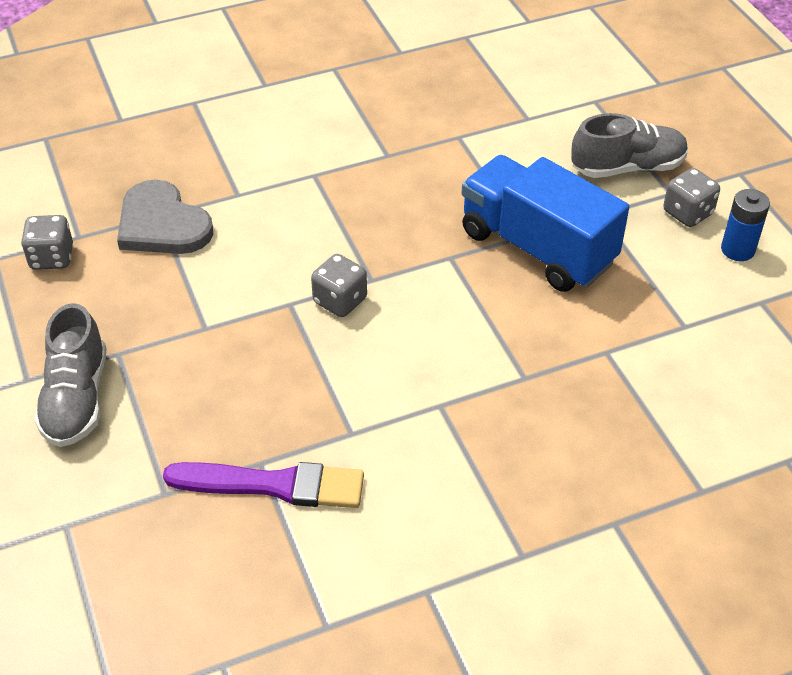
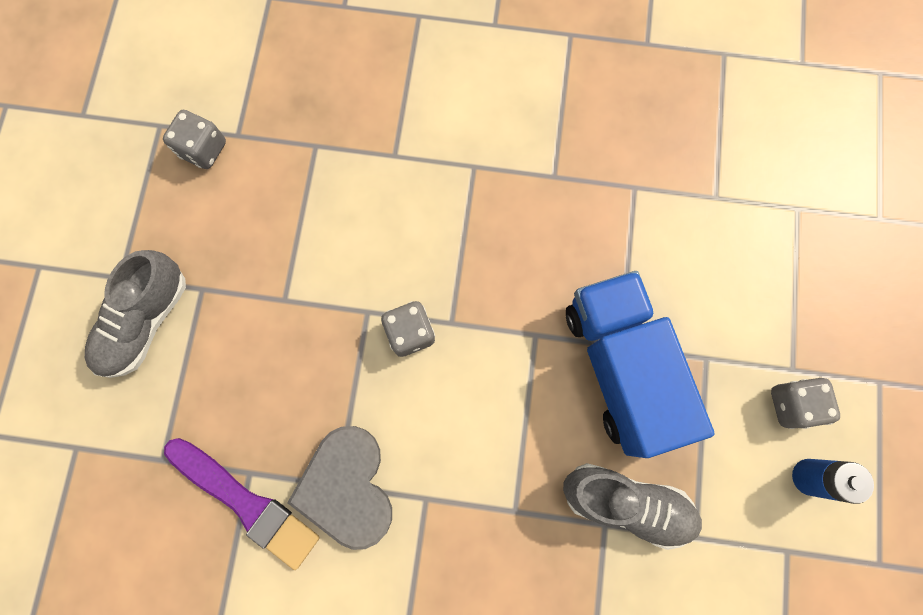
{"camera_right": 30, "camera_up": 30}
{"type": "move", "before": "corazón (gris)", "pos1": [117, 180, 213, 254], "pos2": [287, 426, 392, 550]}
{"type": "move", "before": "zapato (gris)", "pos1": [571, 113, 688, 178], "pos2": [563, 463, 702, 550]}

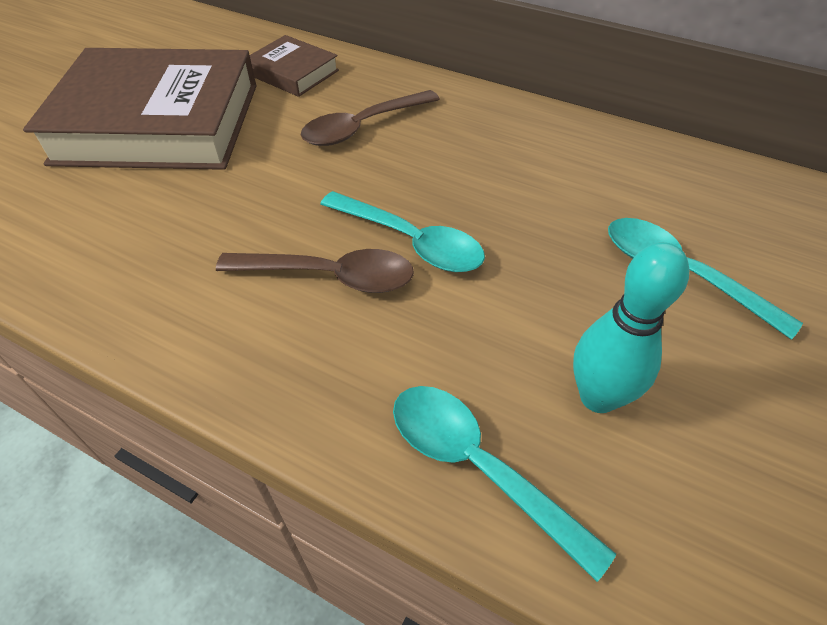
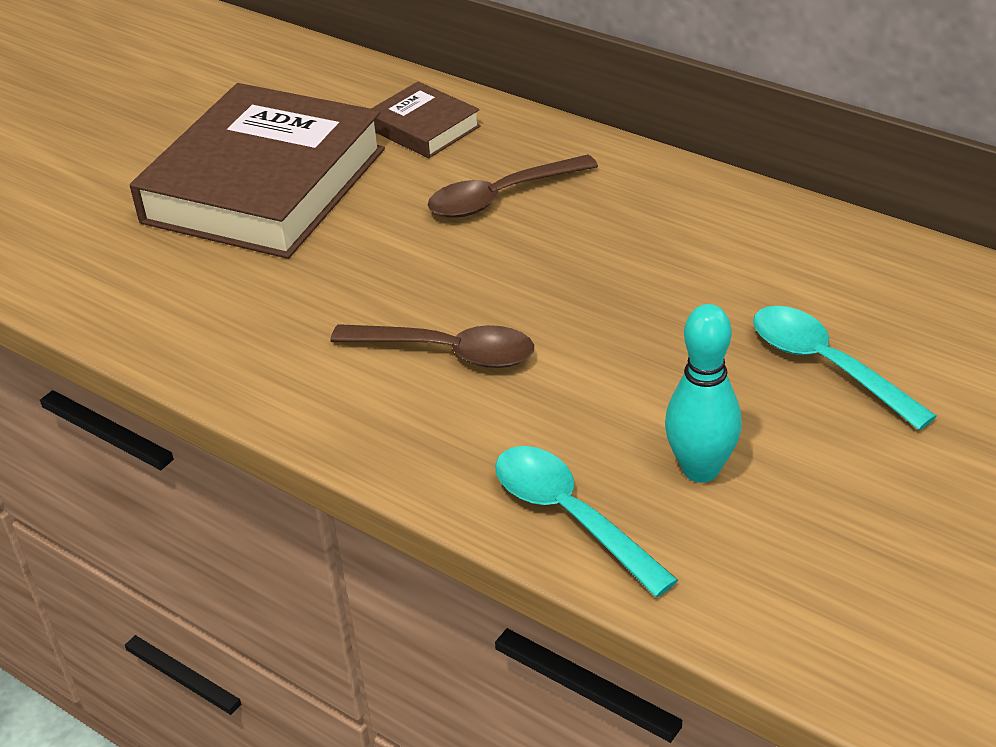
{"camera_right": 10, "camera_up": -10}
{"type": "rotate", "before": "libro (marrón)", "pos1": [23, 48, 257, 170], "pos2": [130, 83, 385, 259], "turn": -75}
{"type": "delete", "before": "cuchara (turquesa)", "pos1": [320, 191, 485, 272]}

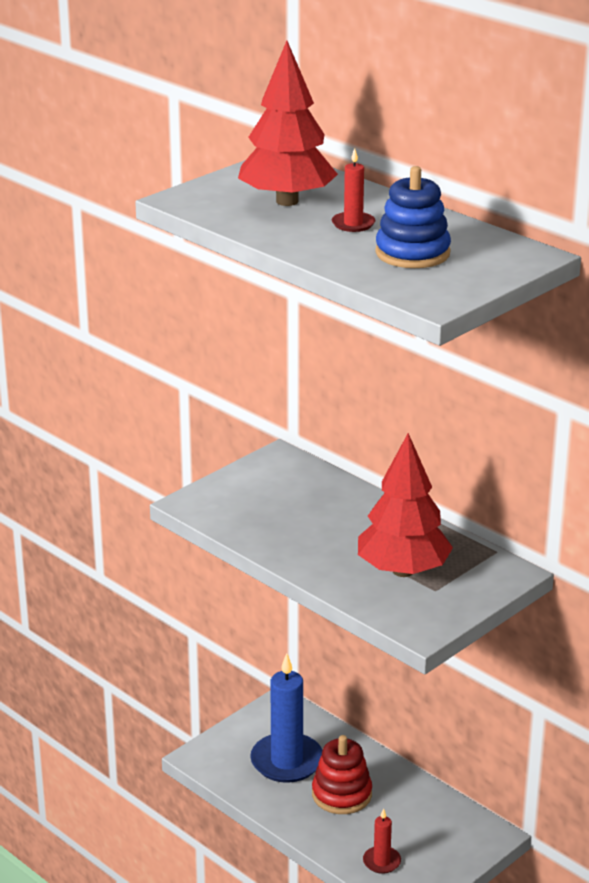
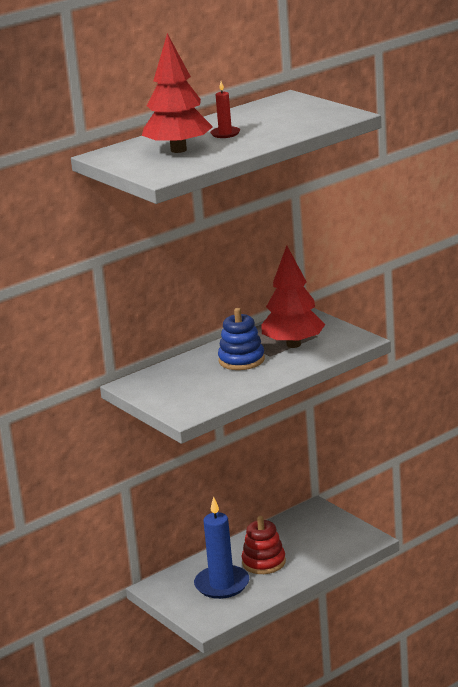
{"camera_right": -80, "camera_up": -5}
{"type": "delete", "before": "vela (rojo)", "pos1": [363, 808, 401, 874]}
{"type": "move", "before": "juguete apilable (azul)", "pos1": [375, 166, 451, 268], "pos2": [218, 308, 265, 370]}

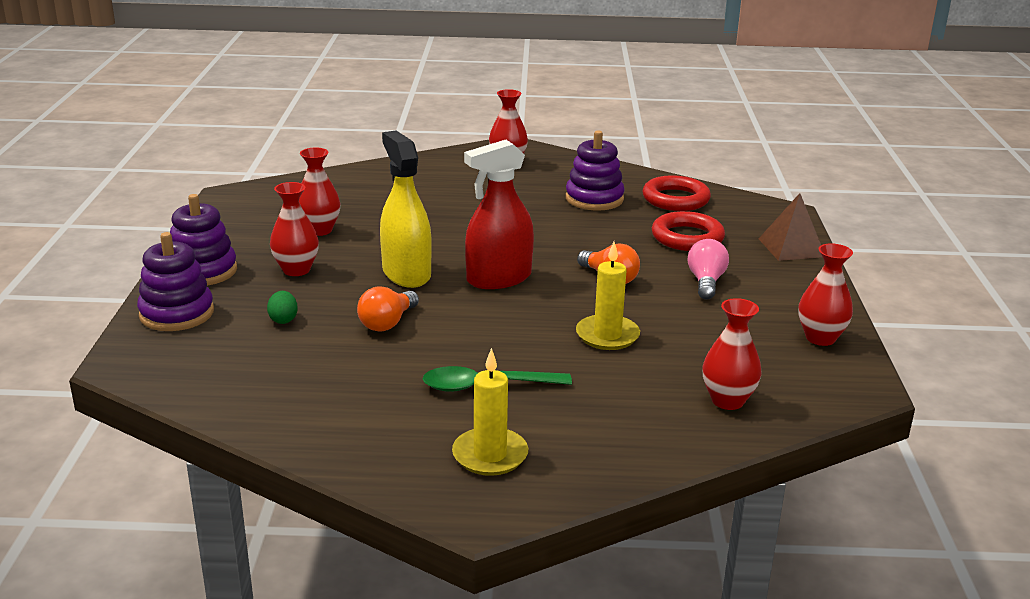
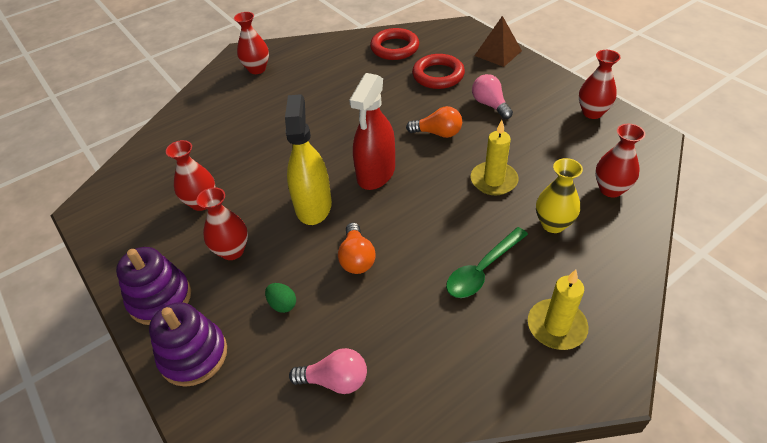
{"camera_right": -35, "camera_up": 20}
{"type": "rotate", "before": "pulverizador (amarillo)", "pos1": [380, 130, 432, 288], "pos2": [285, 94, 332, 225], "turn": 60}
{"type": "delete", "before": "juguete apilable (morado)", "pos1": [566, 130, 625, 211]}
{"type": "insert", "after": "bombilla (rosa)", "pos2": [289, 348, 367, 394]}
{"type": "insert", "after": "florero (amarillo)", "pos2": [536, 158, 583, 233]}

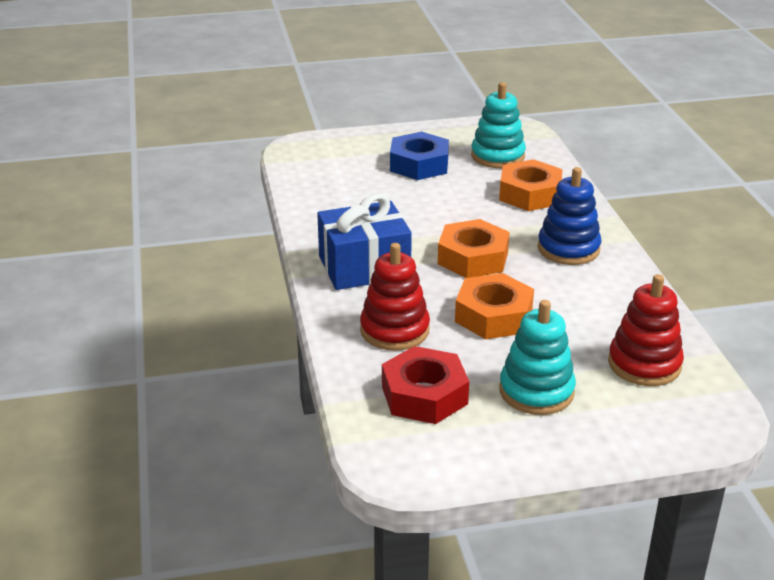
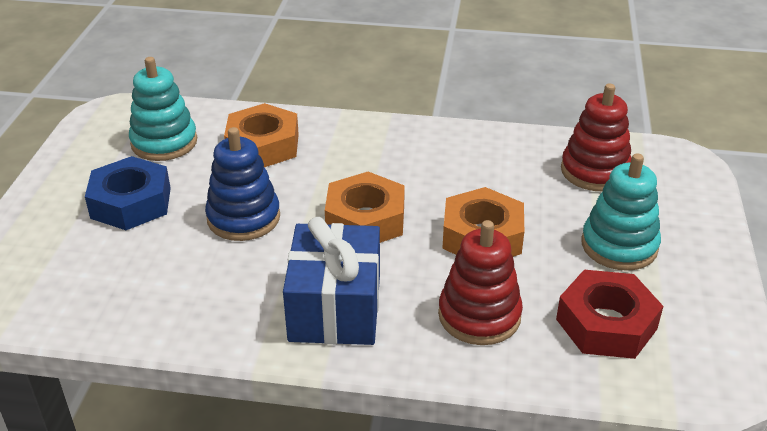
{"camera_right": -70, "camera_up": 5}
{"type": "move", "before": "juguete apilable (azul)", "pos1": [538, 167, 602, 265], "pos2": [205, 127, 280, 241]}

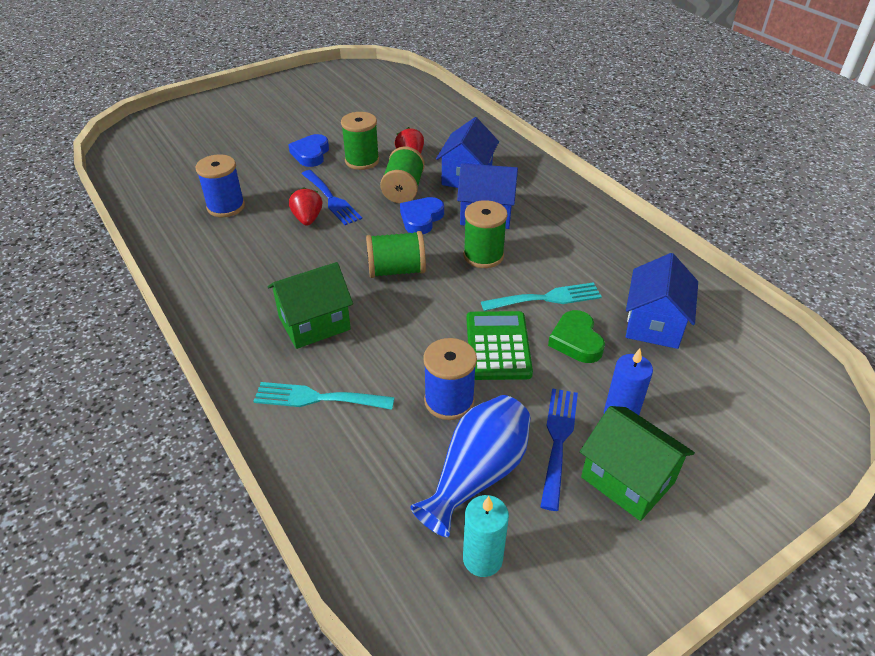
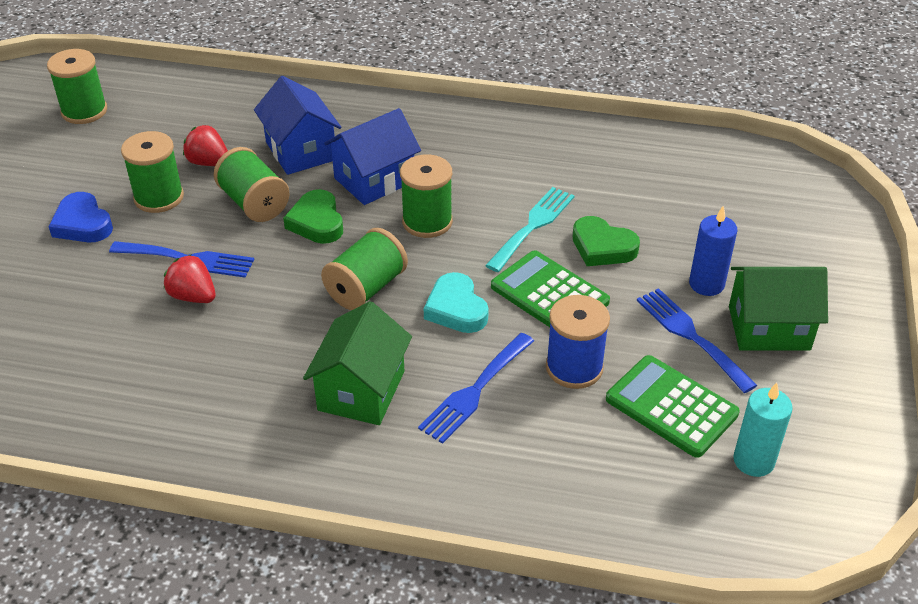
{"camera_right": -45, "camera_up": 0}
{"type": "delete", "before": "carrete (azul)", "pos1": [196, 154, 245, 217]}
{"type": "delete", "before": "tenedor (turquesa)", "pos1": [253, 382, 395, 410]}
{"type": "recolor", "before": "corazón (azul)", "after": "corazón (verde)", "pos1": [400, 197, 444, 234], "pos2": [283, 189, 343, 244]}
{"type": "replace", "before": "florero (azul)", "after": "calculadora (verde)", "pos1": [410, 395, 531, 537], "pos2": [606, 355, 740, 458]}
{"type": "delete", "before": "casa (azul)", "pos1": [626, 253, 698, 349]}
{"type": "insert", "after": "carrete (verde)", "pos2": [47, 49, 107, 124]}
{"type": "insert", "after": "tenedor (azul)", "pos2": [418, 333, 534, 444]}
{"type": "insert", "after": "corazón (turquesa)", "pos2": [424, 272, 489, 333]}

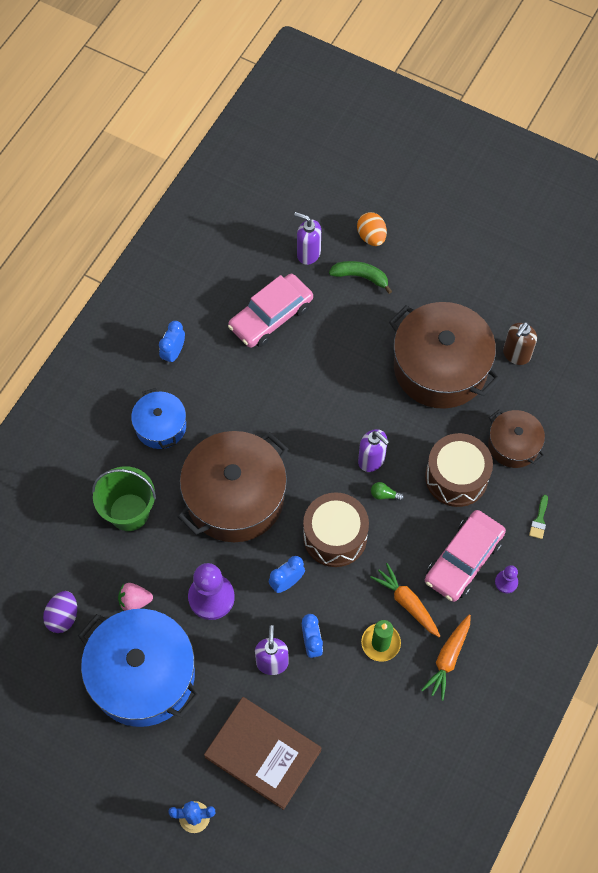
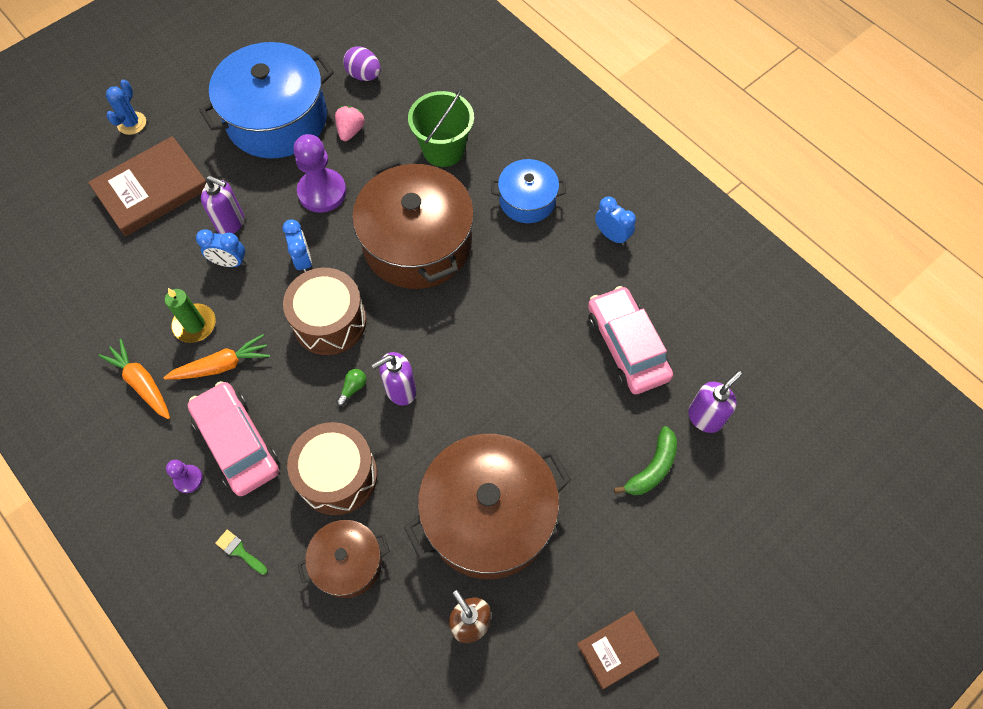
{"camera_right": 110, "camera_up": 0}
{"type": "delete", "before": "huevo (naranja)", "pos1": [357, 212, 387, 246]}
{"type": "insert", "after": "libro (marrón)", "pos2": [577, 611, 660, 690]}

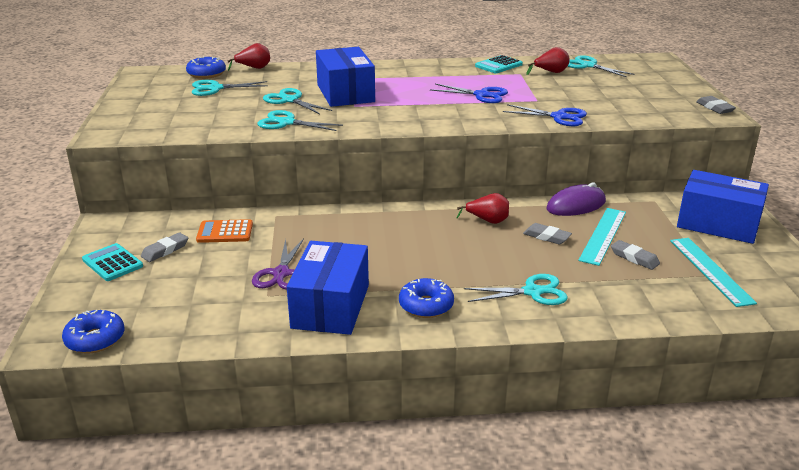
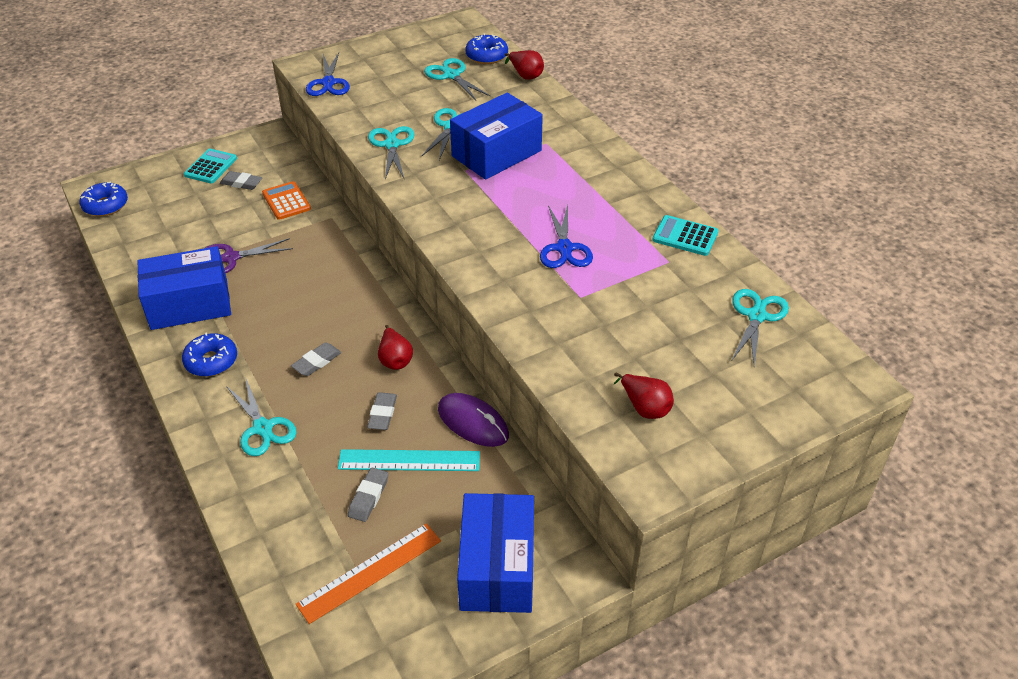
{"camera_right": 65, "camera_up": 15}
{"type": "move", "before": "tijeras (azul)", "pos1": [503, 104, 587, 126], "pos2": [306, 53, 350, 96]}
{"type": "move", "before": "pera (rojo)", "pos1": [526, 47, 570, 75], "pos2": [614, 373, 674, 419]}
{"type": "recolor", "before": "regla (turquesa)", "after": "regla (naranja)", "pos1": [670, 238, 757, 307], "pos2": [296, 523, 441, 624]}
{"type": "move", "before": "goma de borrar (gris)", "pos1": [696, 96, 736, 114], "pos2": [291, 342, 342, 376]}

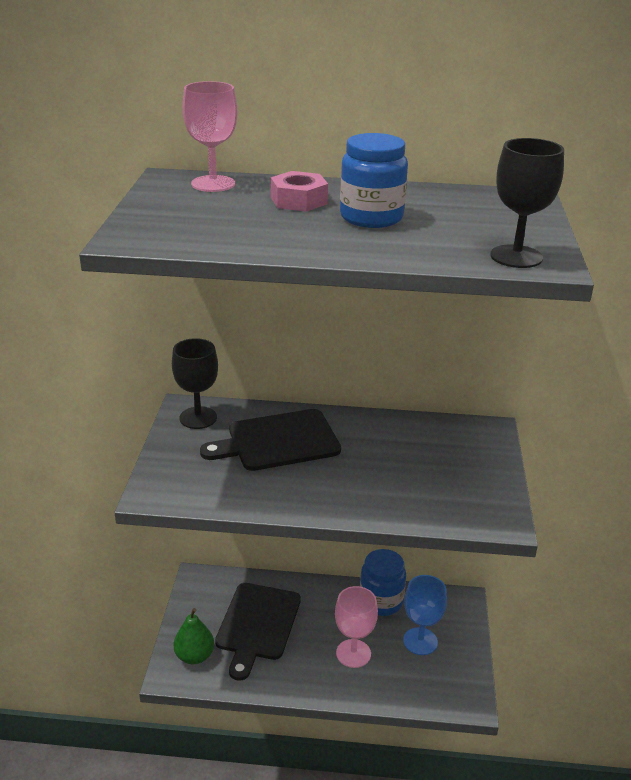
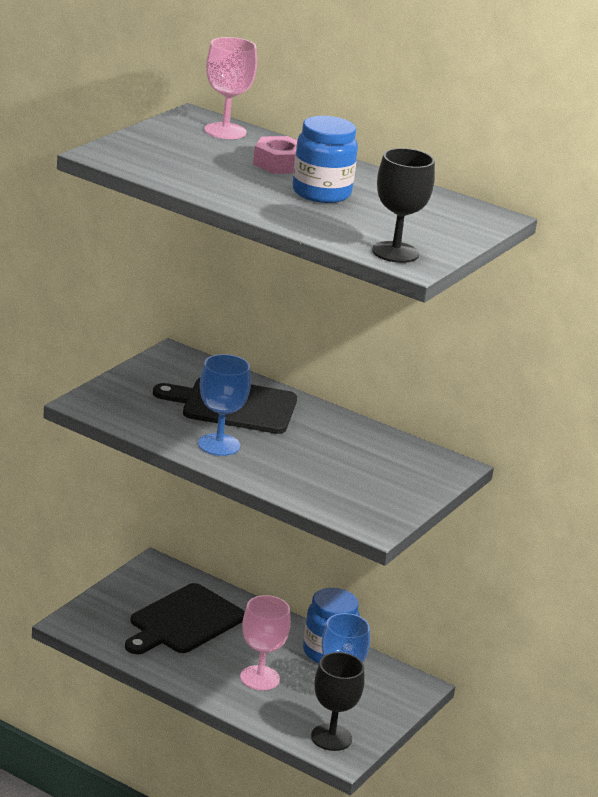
{"camera_right": 25, "camera_up": -5}
{"type": "move", "before": "copa (negro)", "pos1": [172, 338, 218, 429], "pos2": [311, 652, 365, 751]}
{"type": "delete", "before": "pera (verde)", "pos1": [174, 608, 214, 664]}
{"type": "insert", "after": "copa (azul)", "pos2": [198, 354, 251, 456]}

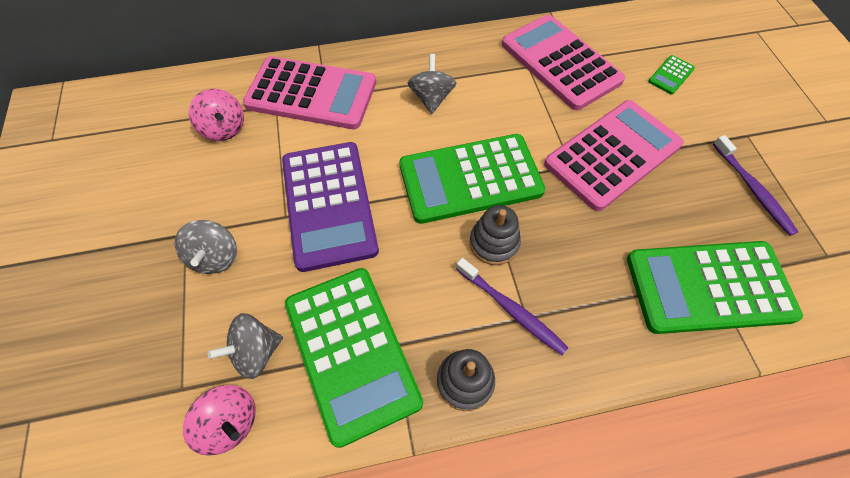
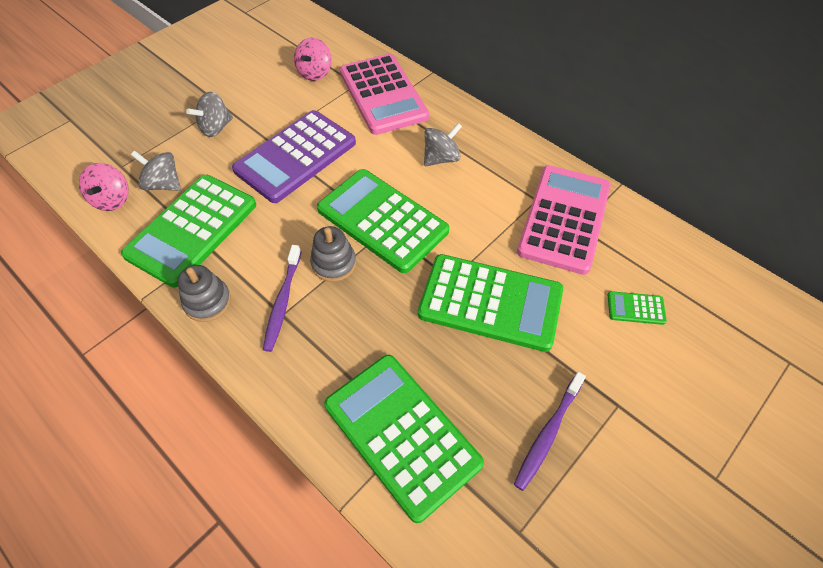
{"camera_right": 55, "camera_up": -5}
{"type": "recolor", "before": "calculadora (rosa)", "after": "calculadora (verde)", "pos1": [544, 100, 684, 211], "pos2": [418, 254, 563, 352]}

